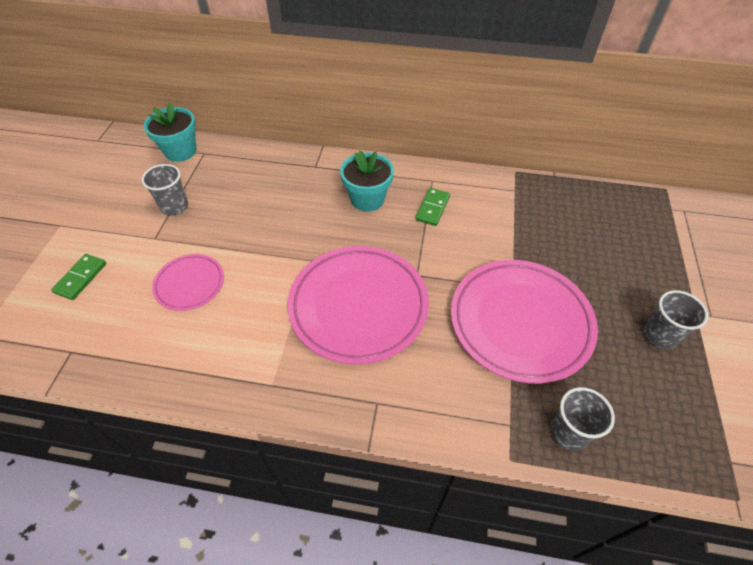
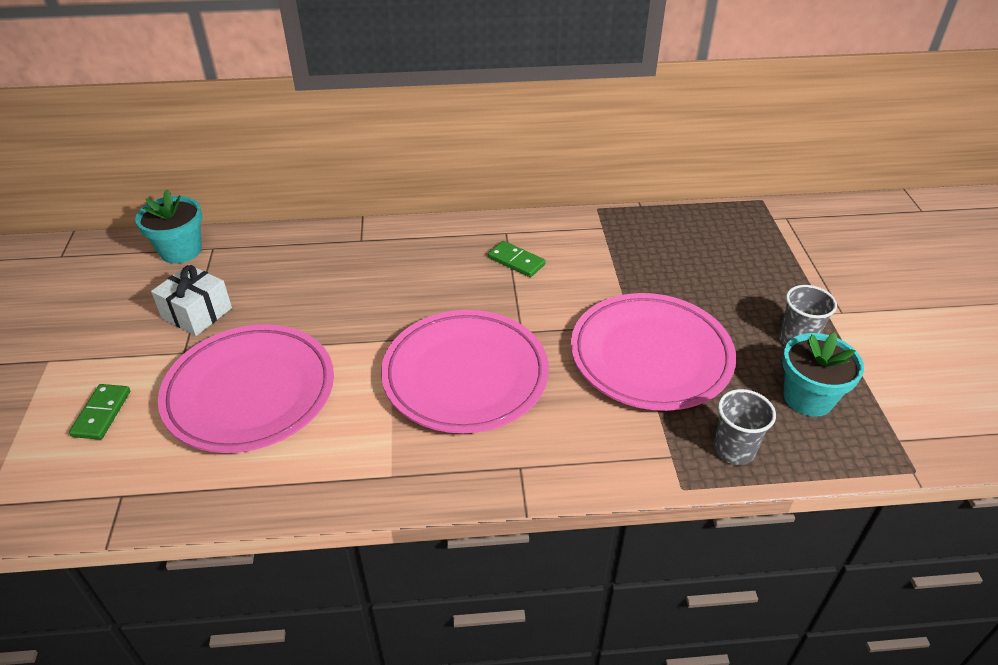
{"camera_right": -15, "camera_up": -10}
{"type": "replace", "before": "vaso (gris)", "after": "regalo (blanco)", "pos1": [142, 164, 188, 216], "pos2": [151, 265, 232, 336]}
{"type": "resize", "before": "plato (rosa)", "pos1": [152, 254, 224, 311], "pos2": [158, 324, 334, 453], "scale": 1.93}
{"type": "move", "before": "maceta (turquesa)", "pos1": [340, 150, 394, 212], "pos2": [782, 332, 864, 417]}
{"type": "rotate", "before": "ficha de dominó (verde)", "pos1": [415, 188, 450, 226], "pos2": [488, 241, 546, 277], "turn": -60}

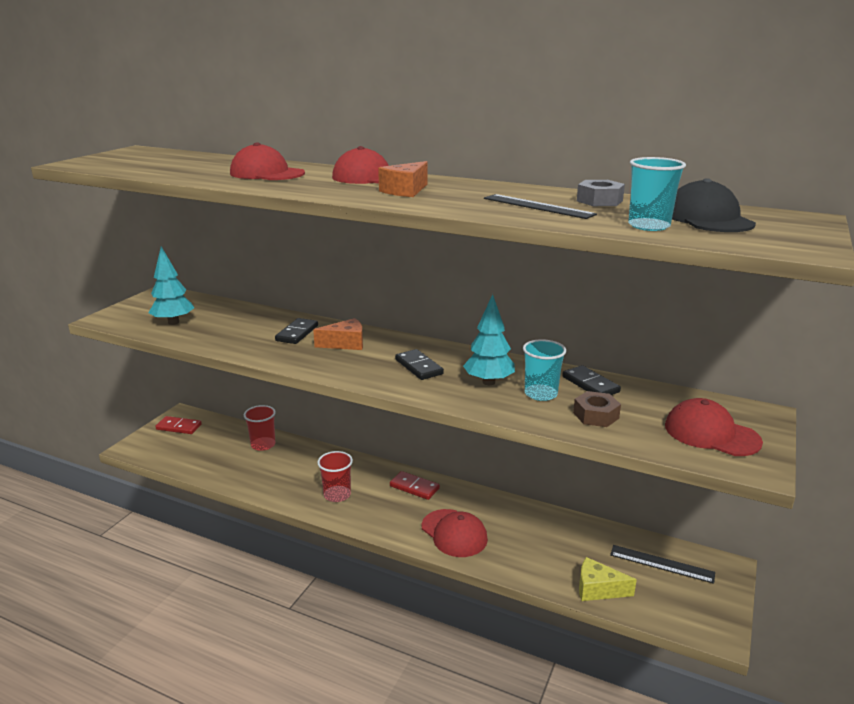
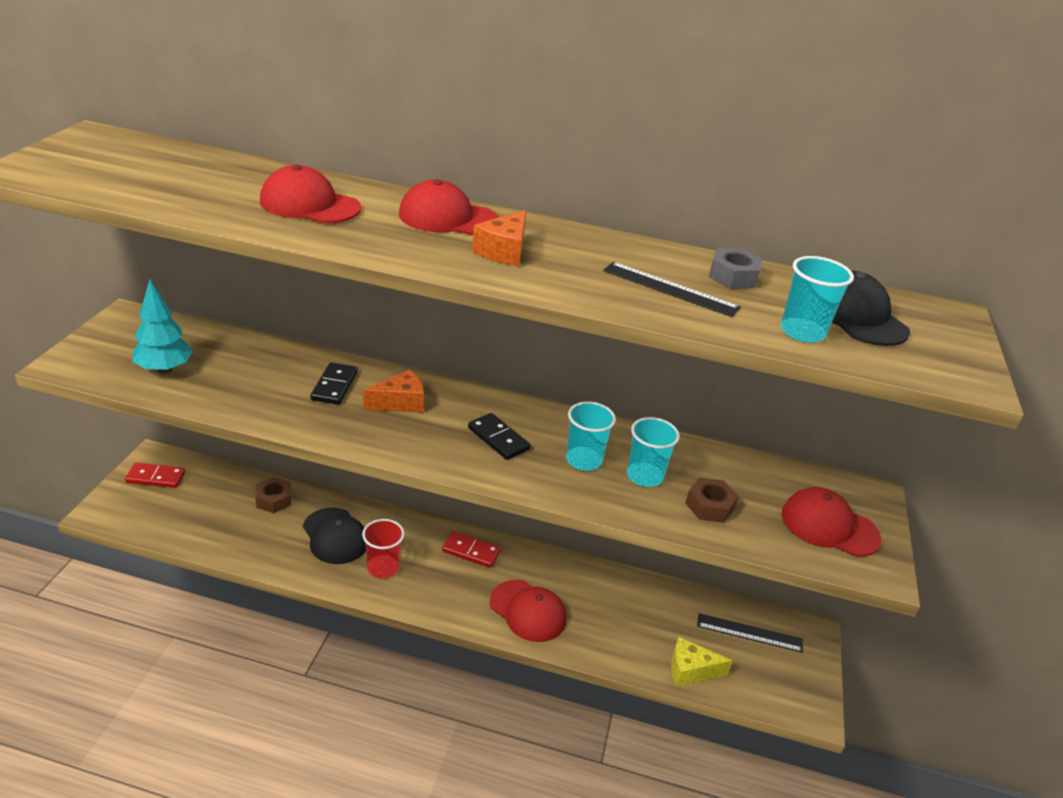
{"camera_right": -15, "camera_up": 10}
{"type": "replace", "before": "vaso (rojo)", "after": "tuerca (marrón)", "pos1": [244, 405, 276, 451], "pos2": [255, 477, 291, 513]}
{"type": "replace", "before": "árbol (turquesa)", "after": "vaso (turquesa)", "pos1": [463, 294, 515, 385], "pos2": [566, 401, 616, 471]}
{"type": "delete", "before": "ficha de dominó (negro)", "pos1": [562, 365, 621, 395]}
{"type": "insert", "after": "gorra (negro)", "pos2": [303, 508, 366, 564]}

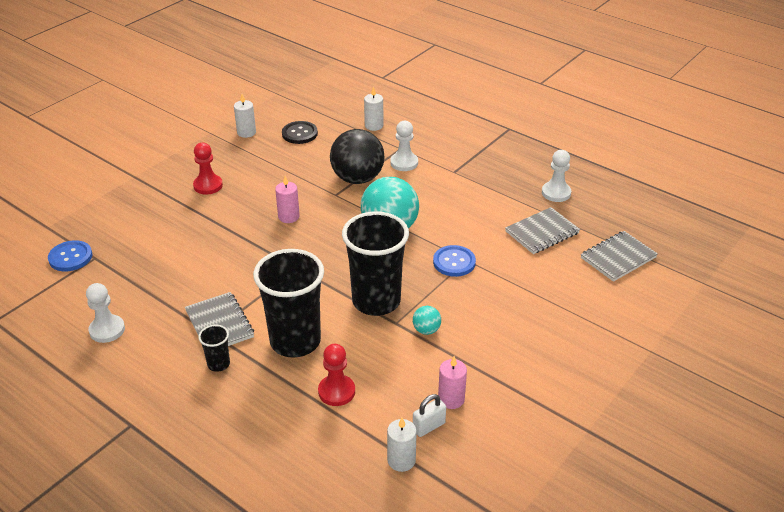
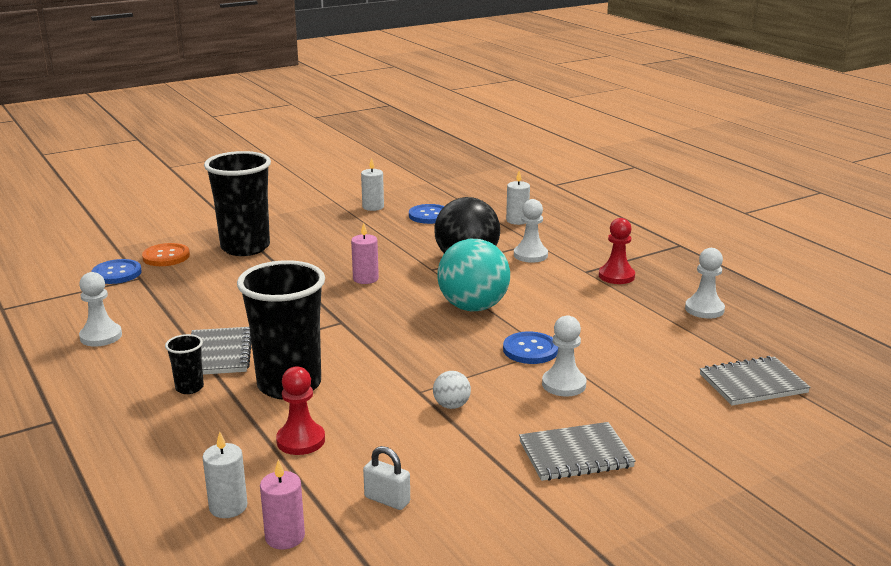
{"camera_right": 20, "camera_up": -15}
{"type": "move", "before": "peón (rojo)", "pos1": [193, 143, 223, 194], "pos2": [599, 218, 635, 284]}
{"type": "recolor", "before": "botón (negro)", "after": "botón (azul)", "pos1": [282, 121, 318, 144], "pos2": [409, 204, 445, 224]}
{"type": "move", "before": "vaso (negro)", "pos1": [342, 211, 409, 316], "pos2": [204, 151, 271, 256]}
{"type": "move", "before": "vela (blanco)", "pos1": [387, 418, 417, 472], "pos2": [202, 431, 248, 518]}
{"type": "recolor", "before": "pelota (turquesa)", "after": "pelota (blanco)", "pos1": [413, 306, 441, 335], "pos2": [433, 371, 471, 409]}
{"type": "rotate", "before": "candado (blanco)", "pos1": [413, 394, 446, 437], "pos2": [363, 446, 410, 510], "turn": 45}
{"type": "move", "before": "vela (rosa)", "pos1": [438, 356, 467, 409], "pos2": [260, 459, 305, 549]}
{"type": "move", "before": "cuaderno (gris)", "pos1": [505, 207, 580, 254], "pos2": [519, 422, 636, 481]}
{"type": "insert", "after": "botón (naranja)", "pos2": [142, 243, 190, 266]}
{"type": "insert", "after": "peón (blanco)", "pos2": [542, 315, 586, 397]}

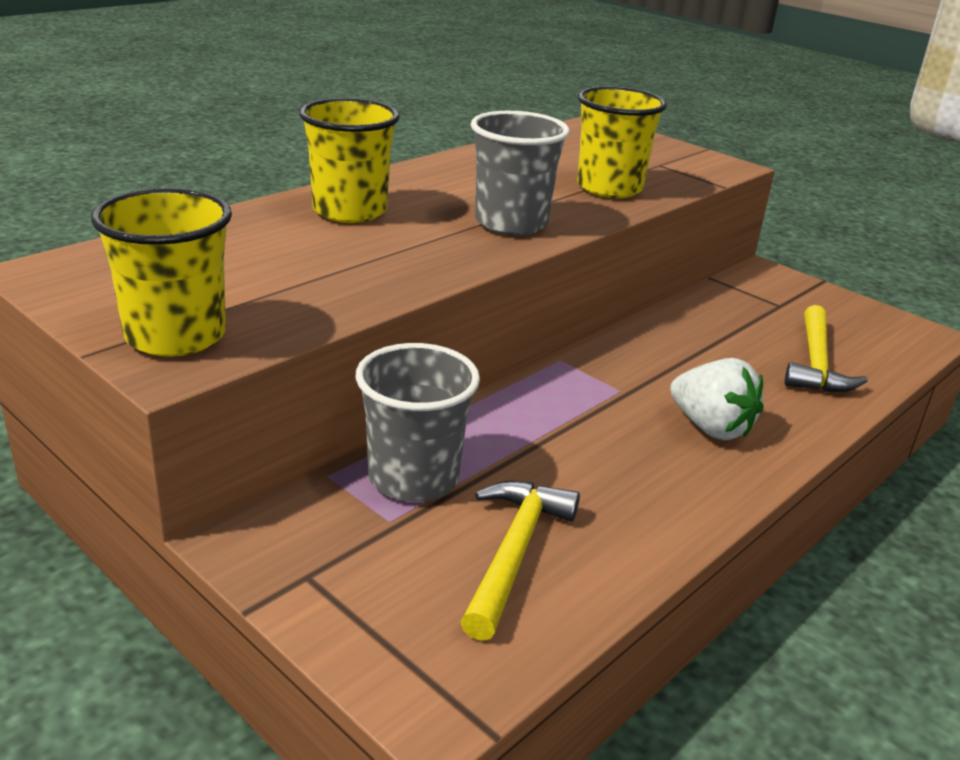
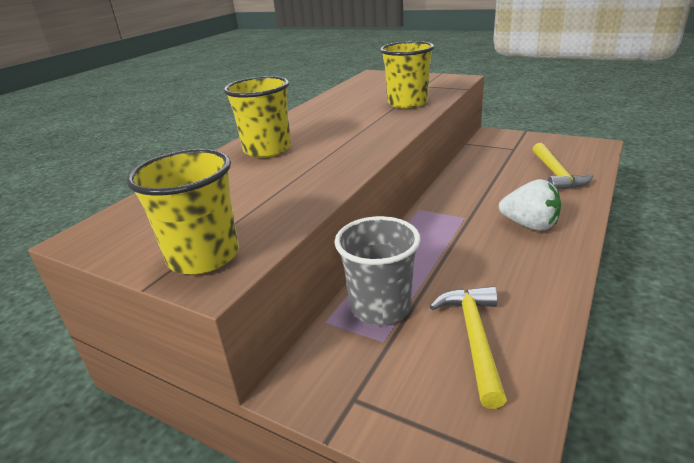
{"camera_right": -10, "camera_up": 0}
{"type": "delete", "before": "vaso (gris)", "pos1": [471, 111, 570, 235]}

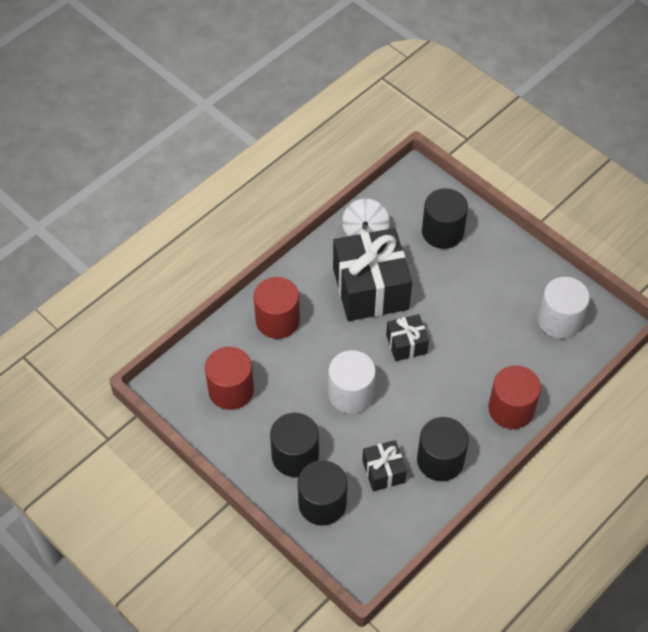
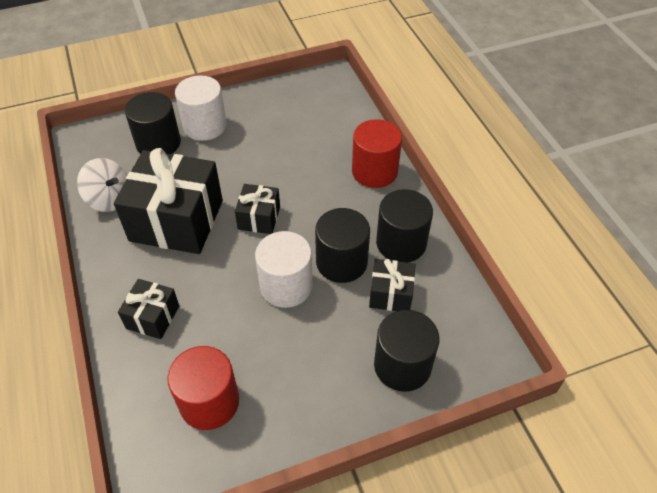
{"camera_right": -65, "camera_up": -5}
{"type": "replace", "before": "cilindro (rojo)", "after": "regalo (negro)", "pos1": [254, 277, 300, 339], "pos2": [118, 279, 179, 339]}
{"type": "move", "before": "cilindro (negro)", "pos1": [270, 413, 319, 477], "pos2": [315, 208, 370, 283]}
{"type": "move", "before": "cilindro (blanco)", "pos1": [538, 277, 590, 339], "pos2": [175, 75, 227, 141]}

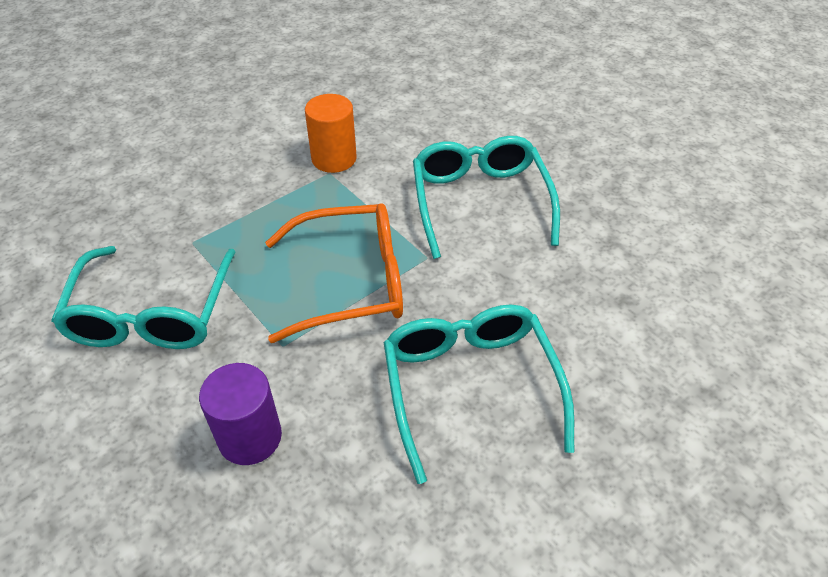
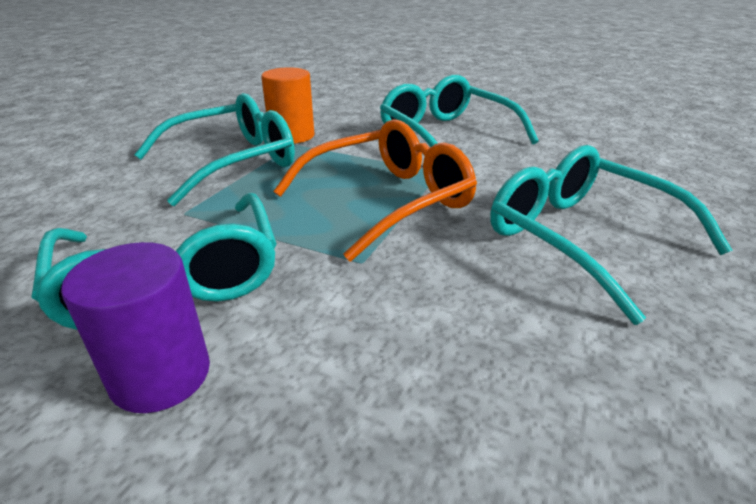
{"camera_right": -25, "camera_up": -15}
{"type": "move", "before": "cilindro (morado)", "pos1": [199, 363, 282, 465], "pos2": [61, 242, 210, 413]}
{"type": "insert", "after": "gafas (turquesa)", "pos2": [134, 93, 295, 206]}

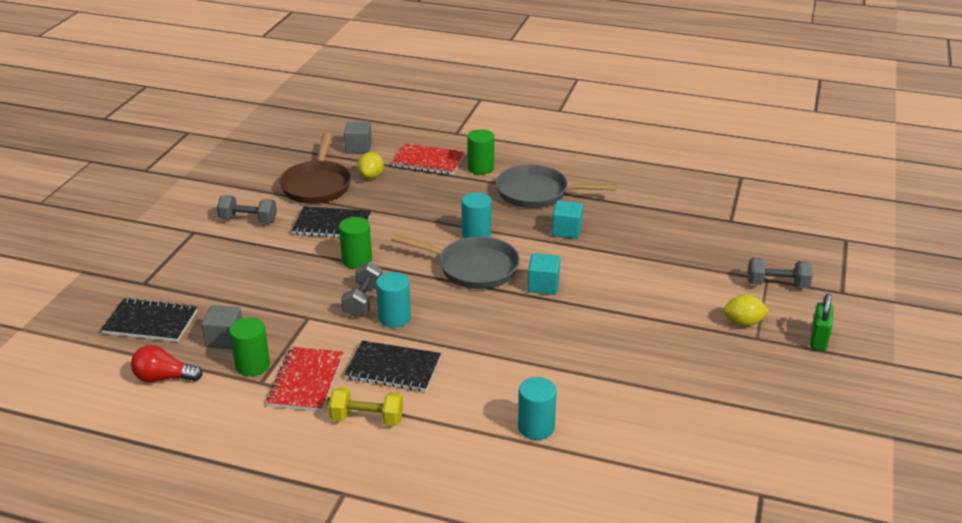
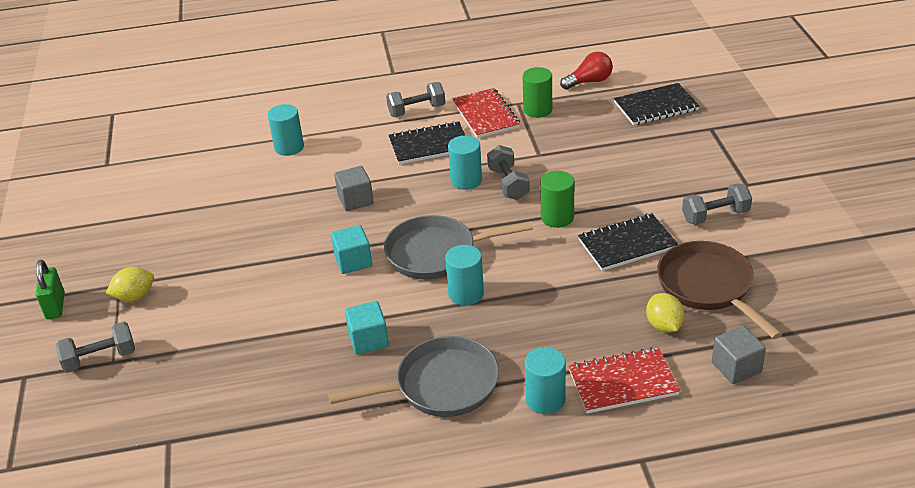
{"camera_right": 155, "camera_up": 5}
{"type": "move", "before": "cubo (gris)", "pos1": [201, 305, 242, 349], "pos2": [334, 166, 374, 211]}
{"type": "recolor", "before": "mancuerna (amarillo)", "after": "mancuerna (gris)", "pos1": [329, 387, 403, 426], "pos2": [386, 82, 445, 117]}
{"type": "recolor", "before": "cilindro (verde)", "after": "cilindro (turquesa)", "pos1": [467, 129, 494, 175], "pos2": [525, 347, 566, 414]}

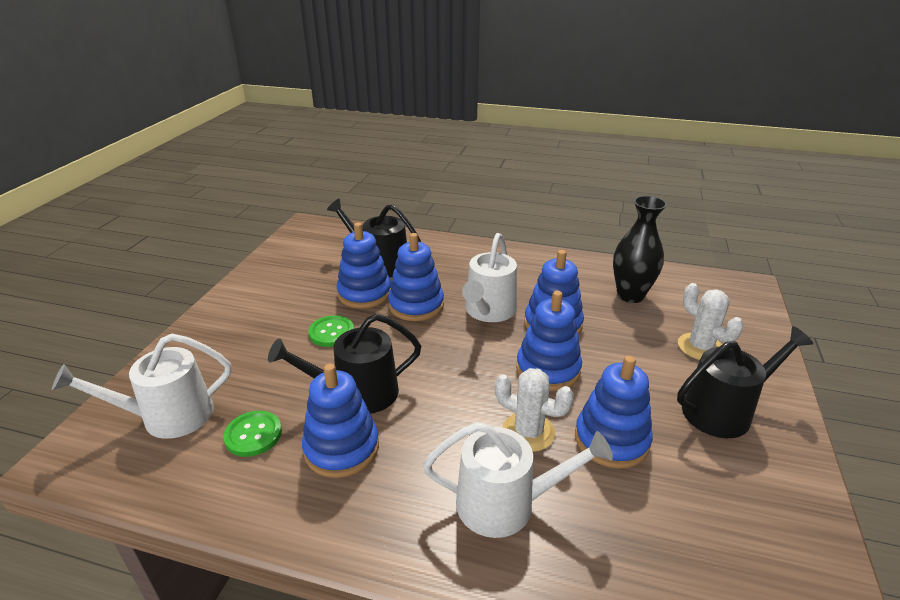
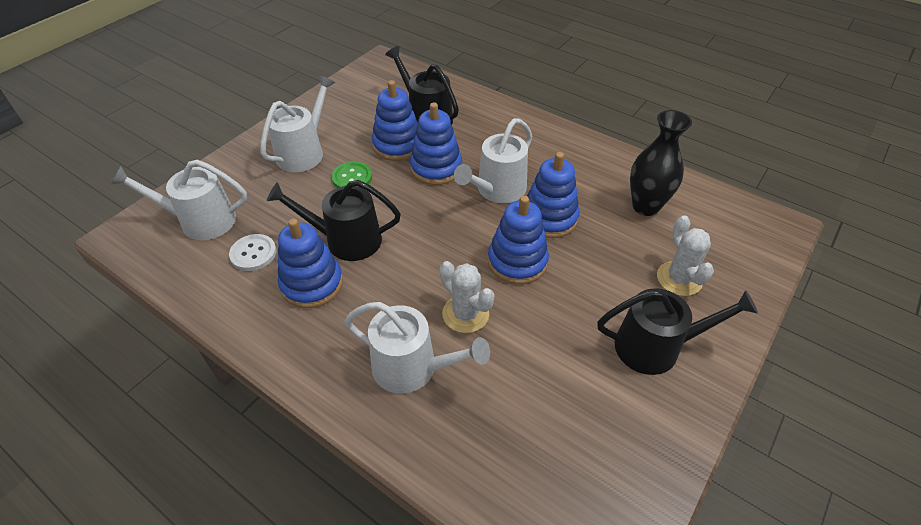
{"camera_right": 20, "camera_up": 15}
{"type": "recolor", "before": "botón (verde)", "after": "botón (blanco)", "pos1": [223, 411, 282, 457], "pos2": [229, 234, 276, 271]}
{"type": "delete", "before": "juguete apilable (azul)", "pos1": [575, 356, 653, 469]}
{"type": "insert", "after": "regadera (blanco)", "pos2": [260, 75, 335, 172]}

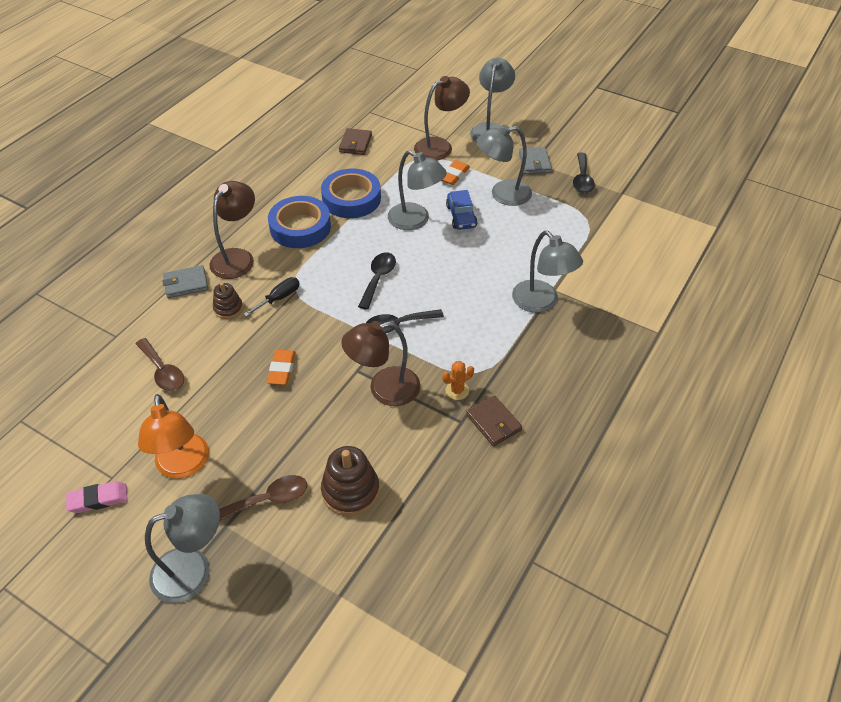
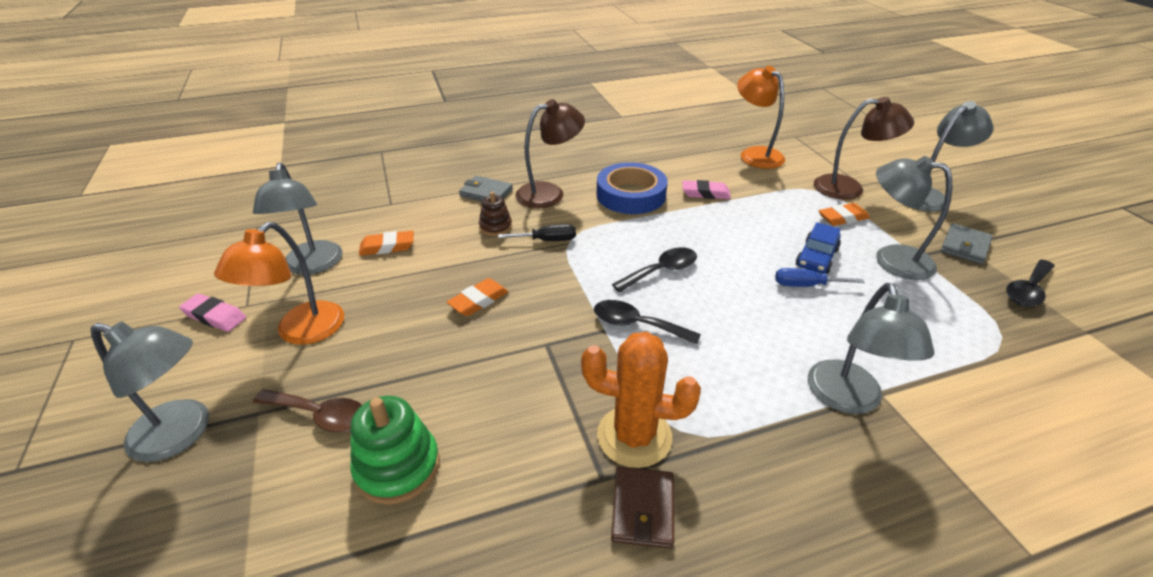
{"camera_right": 40, "camera_up": -10}
{"type": "replace", "before": "cuchara (marrón)", "after": "goma de borrar (naranja)", "pos1": [136, 338, 184, 391], "pos2": [359, 231, 414, 256]}
{"type": "replace", "before": "cinta adhesiva (azul)", "after": "goma de borrar (rosa)", "pos1": [321, 169, 381, 218], "pos2": [682, 180, 731, 199]}
{"type": "recolor", "before": "juguete apilable (marrón)", "after": "juguete apilable (verde)", "pos1": [321, 446, 379, 516], "pos2": [350, 396, 440, 505]}
{"type": "replace", "before": "cartera (marrón)", "after": "lámpara (naranja)", "pos1": [339, 128, 372, 155], "pos2": [737, 66, 785, 169]}
{"type": "delete", "before": "lámpara (marrón)", "pos1": [341, 321, 420, 406]}
{"type": "move", "before": "lámpara (gris)", "pos1": [388, 150, 447, 230], "pos2": [253, 163, 342, 275]}
{"type": "resize", "before": "cactus (naranja)", "pos1": [442, 361, 474, 400], "pos2": [581, 332, 701, 468], "scale": 2.07}
{"type": "insert", "after": "destornillador (azul)", "pos2": [775, 268, 865, 287]}

